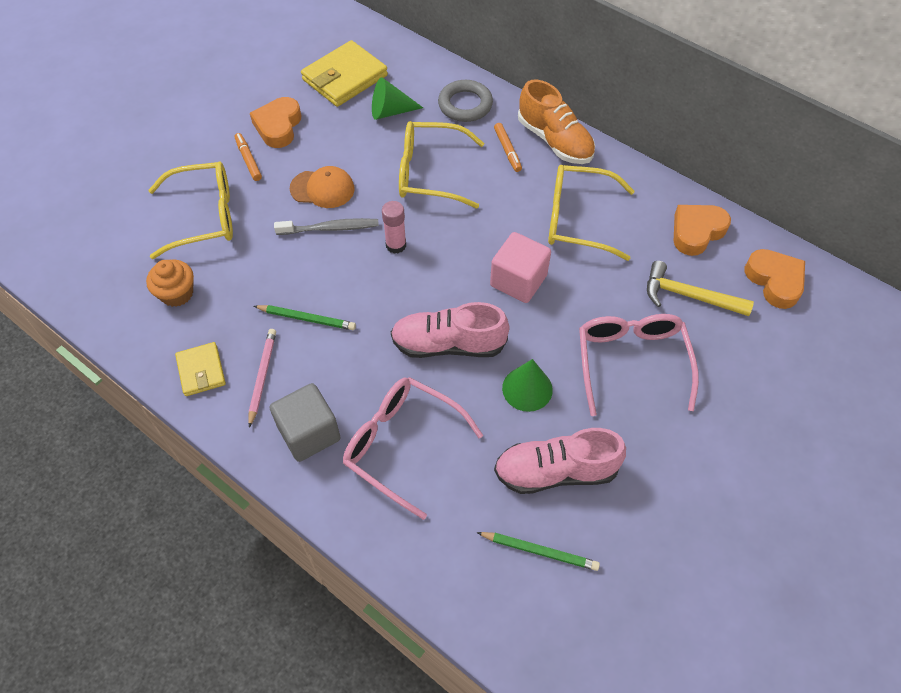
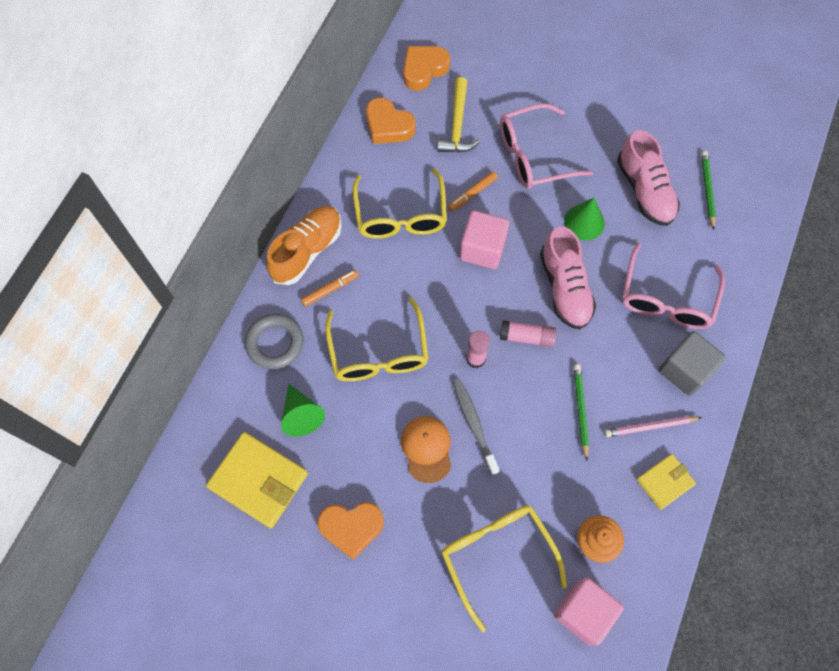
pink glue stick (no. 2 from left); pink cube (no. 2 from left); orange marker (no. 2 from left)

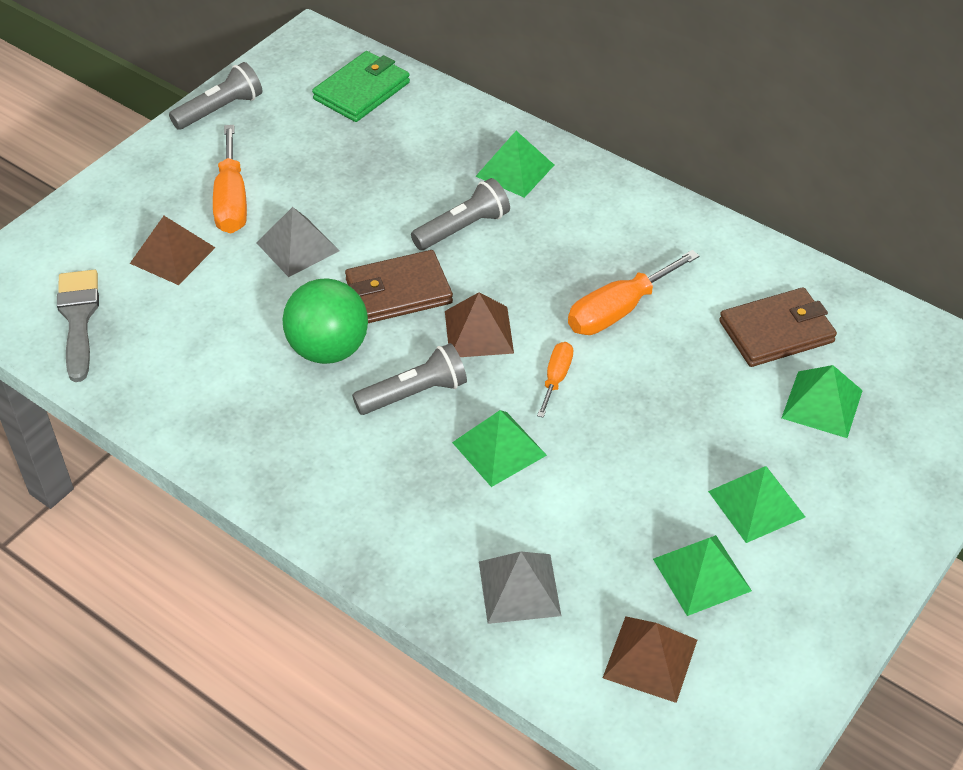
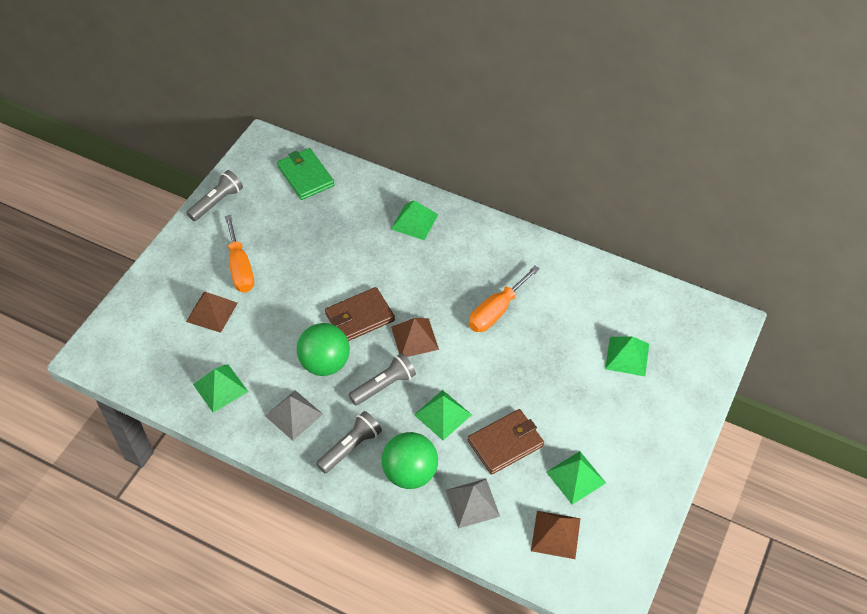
grey brush; orange screwdriver (no. 2 from left in the first image); green ball (no. 2 from left); grey pyramid (no. 1 from left); grey flashlight (no. 2 from left); green pyramid (no. 1 from left); brown wallet (no. 2 from left); green wallet

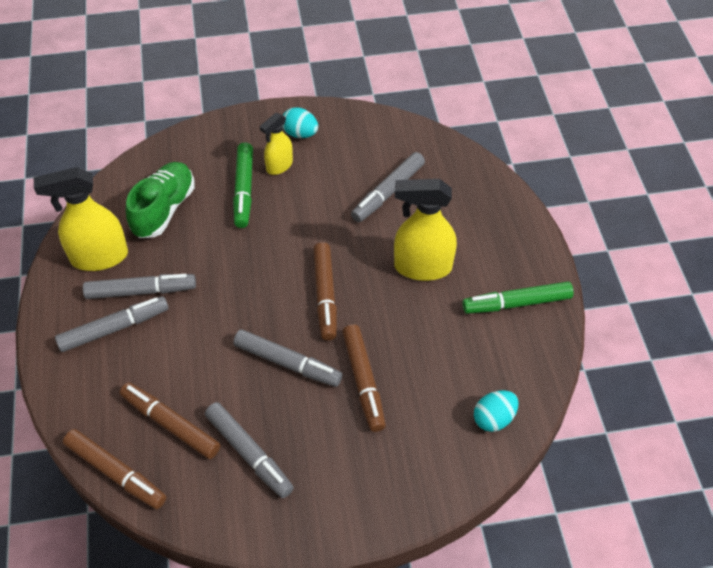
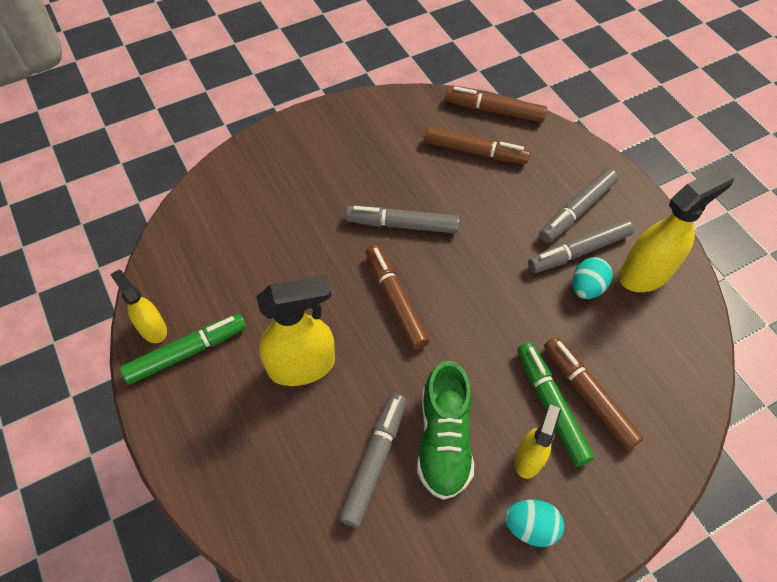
grey marker (no. 3 from left in the first image); yellow spray bottle (no. 1 from left); green shoe; brown marker (no. 4 from left); turquoise egg (no. 2 from left)

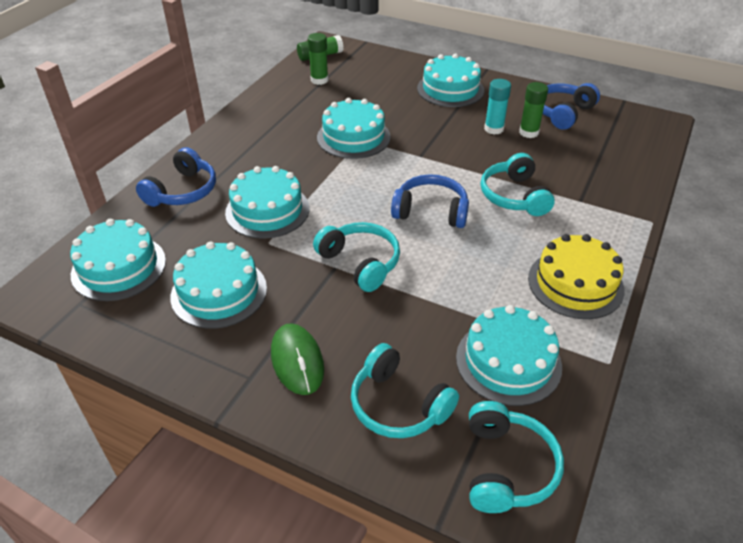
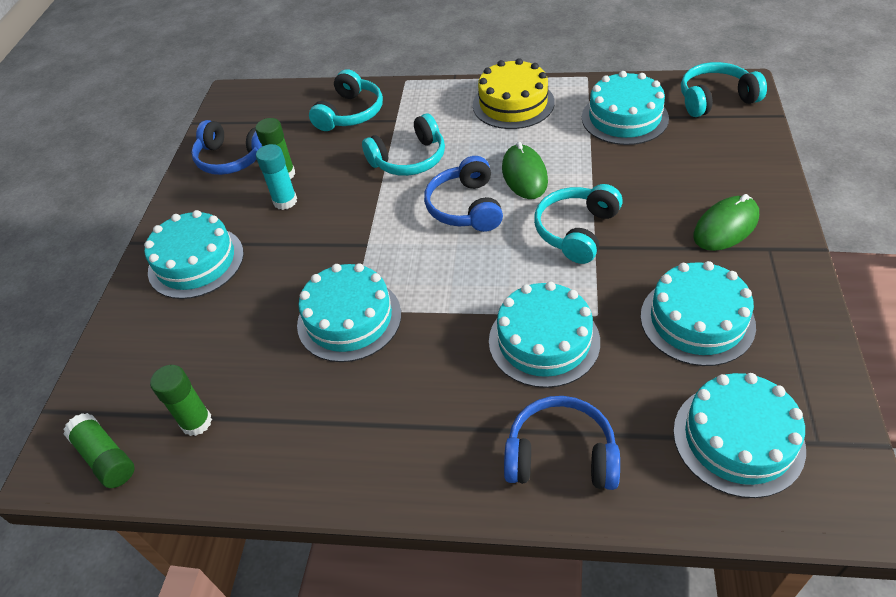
green mouse (no. 1 from left); turquoise headphones (no. 1 from left)

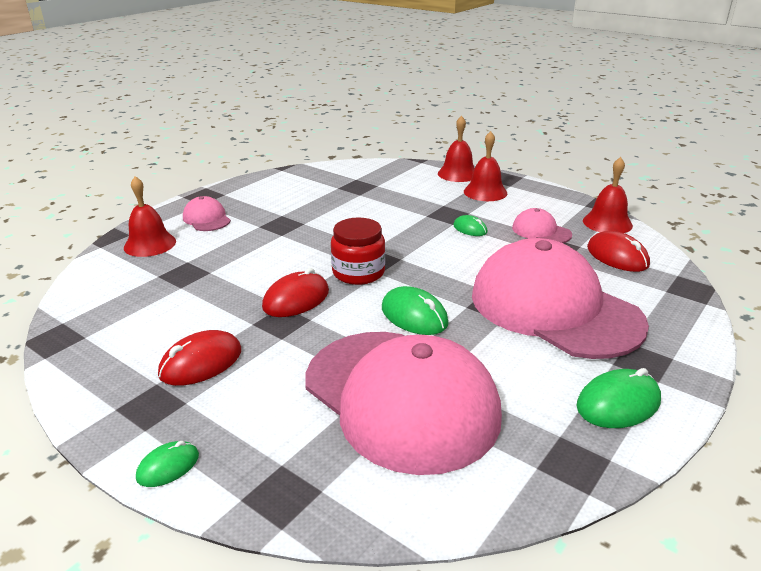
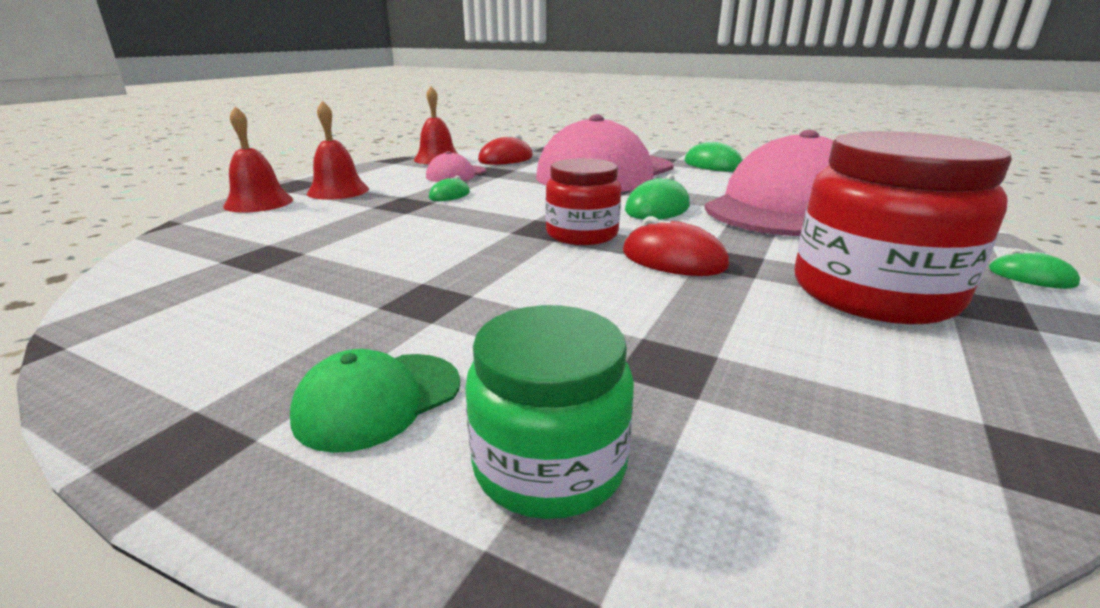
green jar; red jar (no. 2 from left); green cap

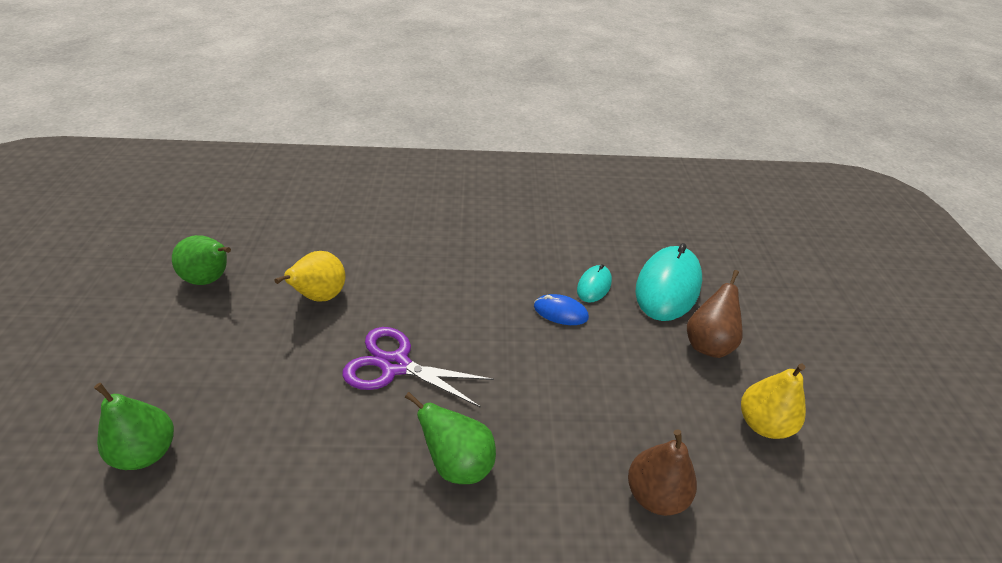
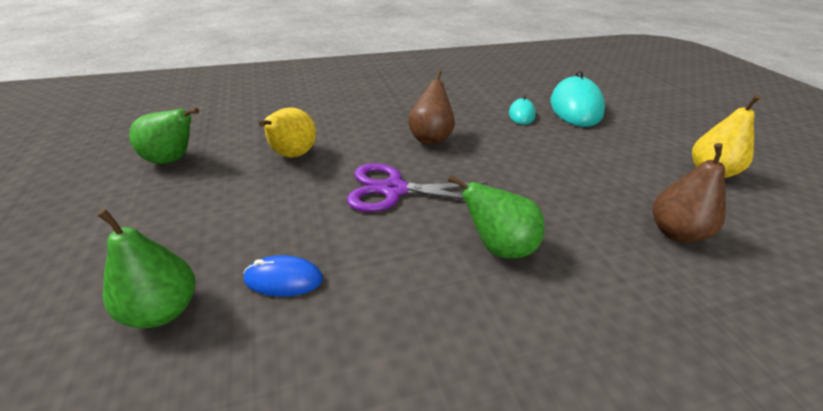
blue mouse; brown pear (no. 1 from left)

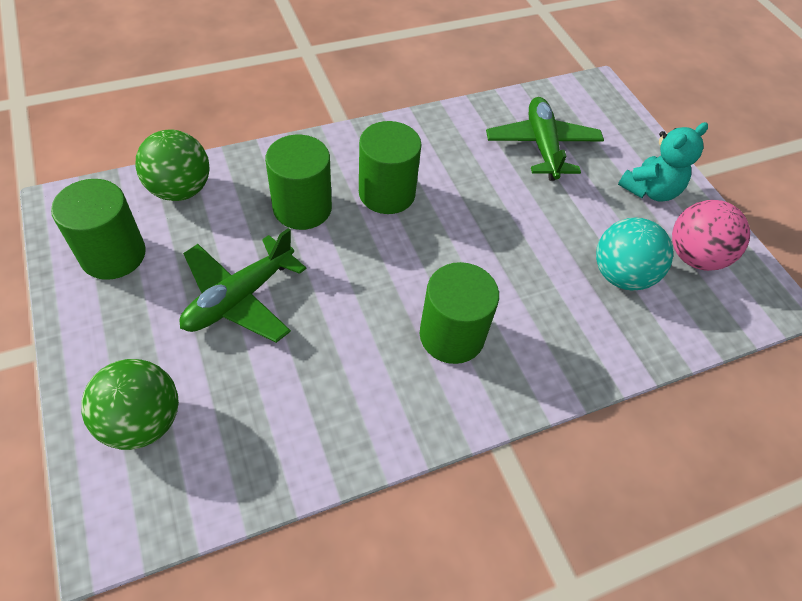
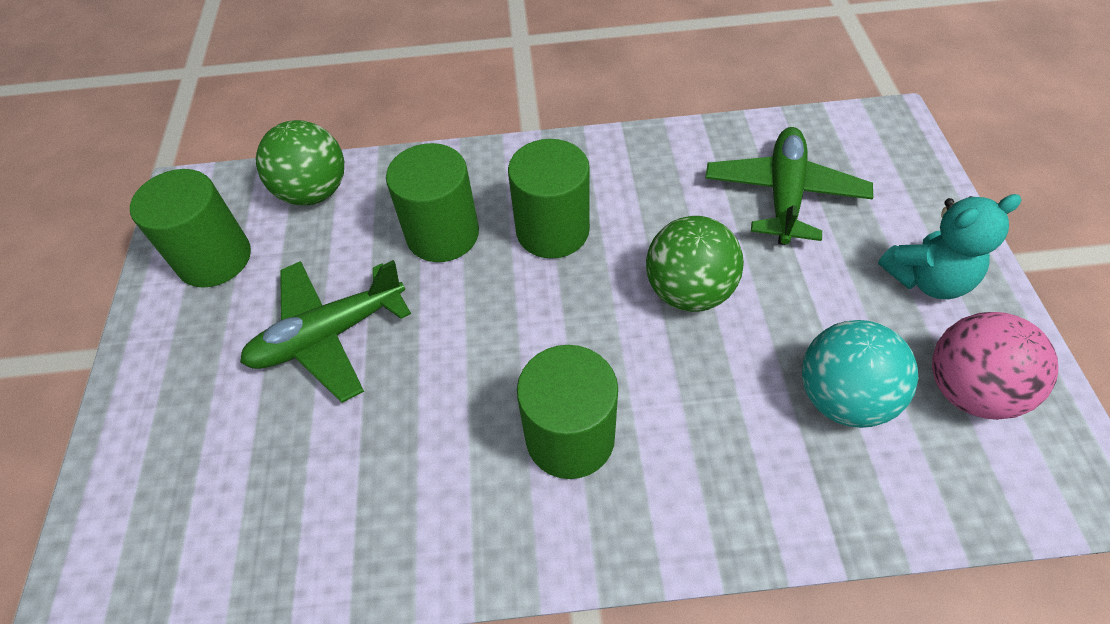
green ball (no. 2 from left)

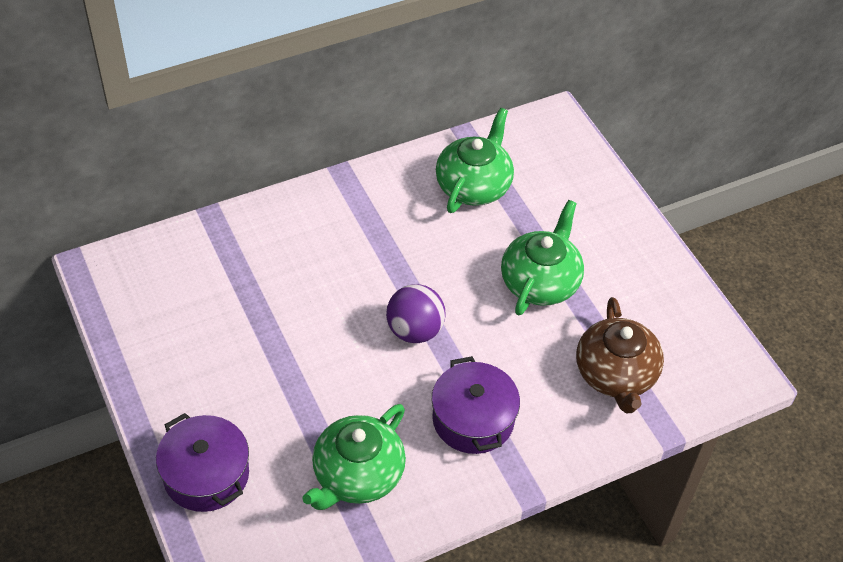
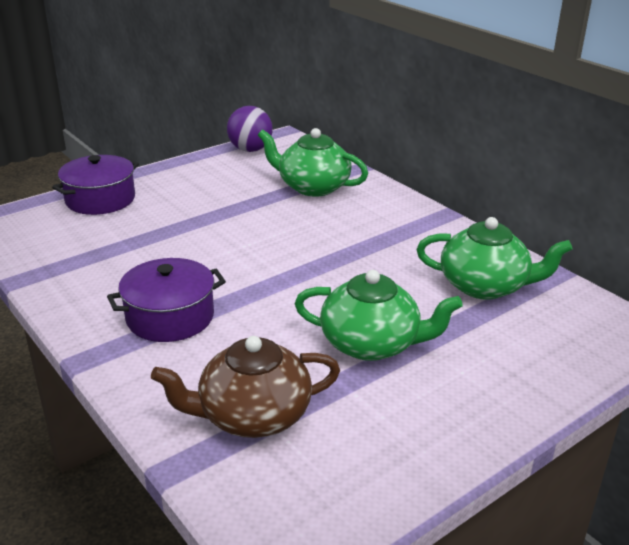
green teapot (no. 1 from left); purple ball

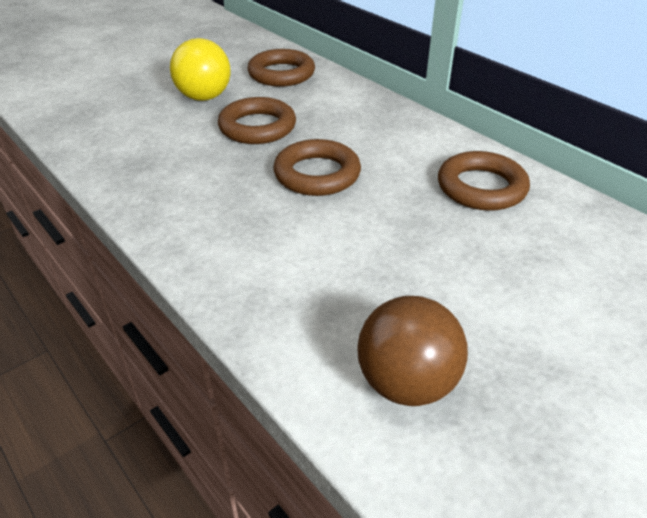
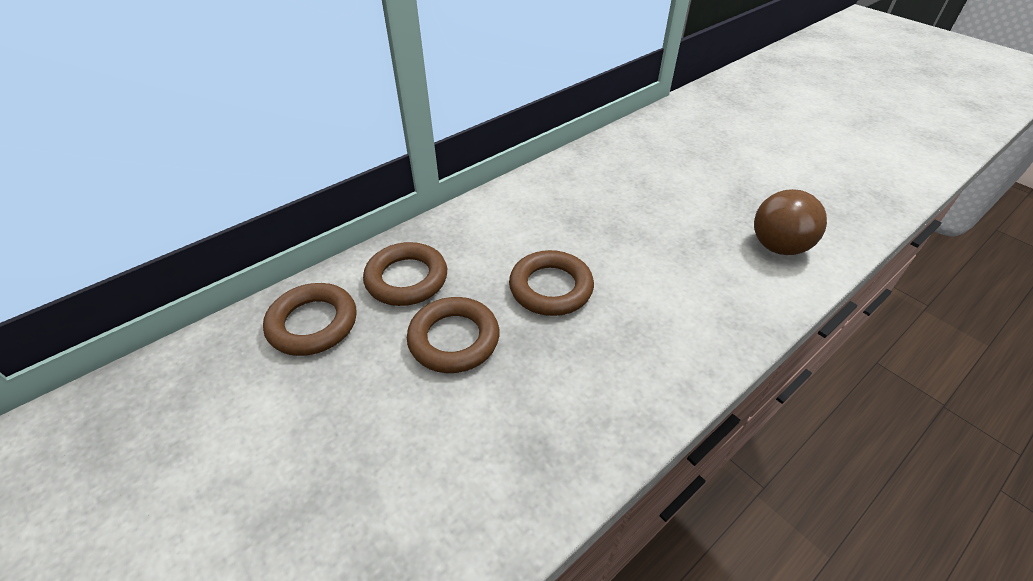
yellow ball; brown ring (no. 2 from left)

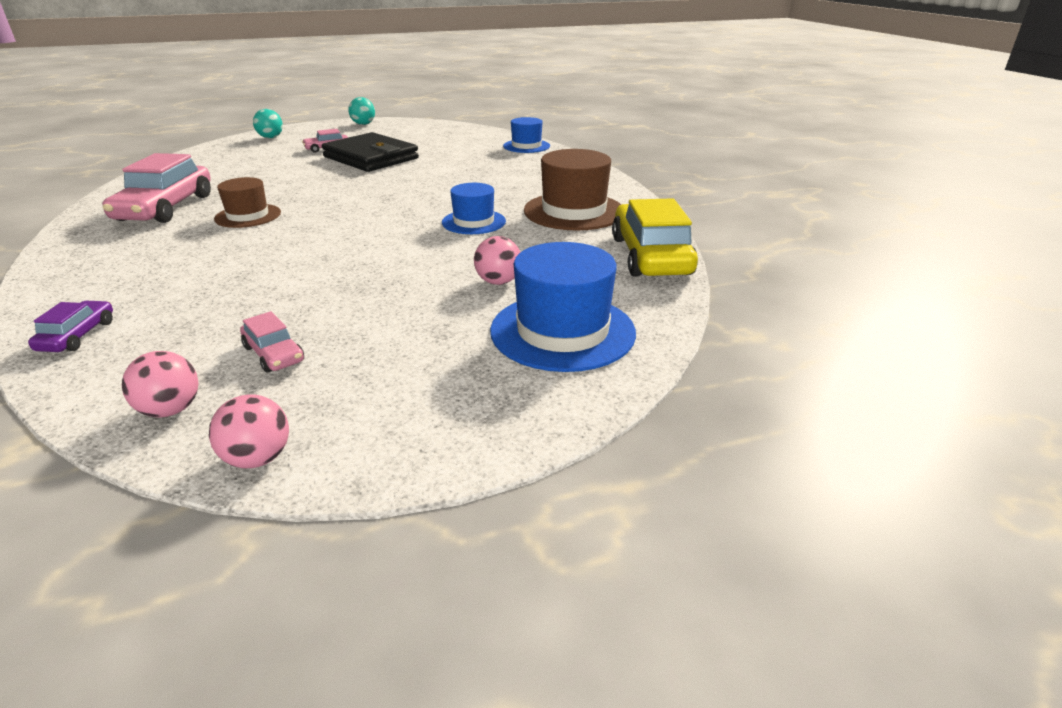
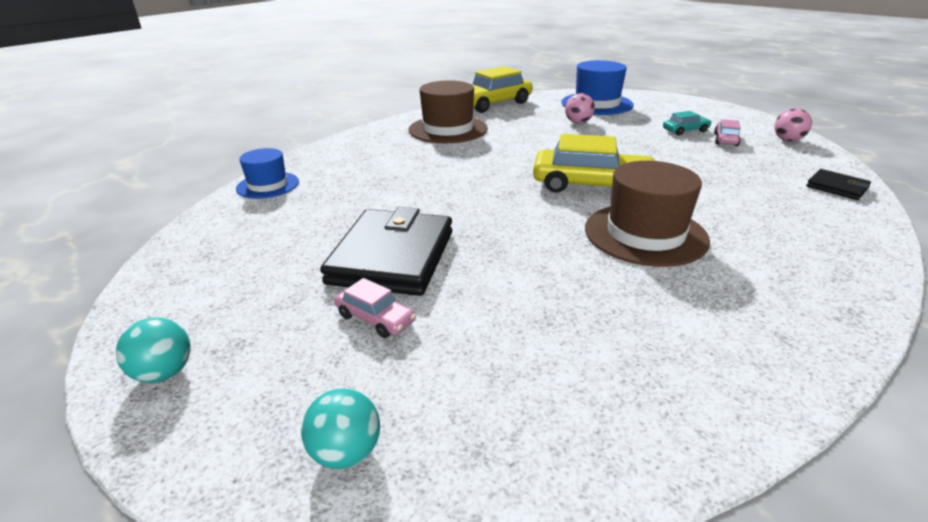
pink car (no. 1 from left in the first image); pink ball (no. 2 from left in the first image); blue hat (no. 1 from left in the first image); yellow car (no. 2 from left); turquoise car; black wallet (no. 2 from left); brown hat (no. 2 from left)

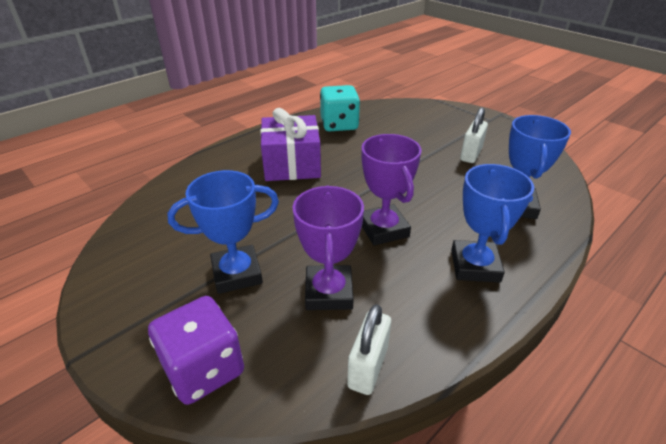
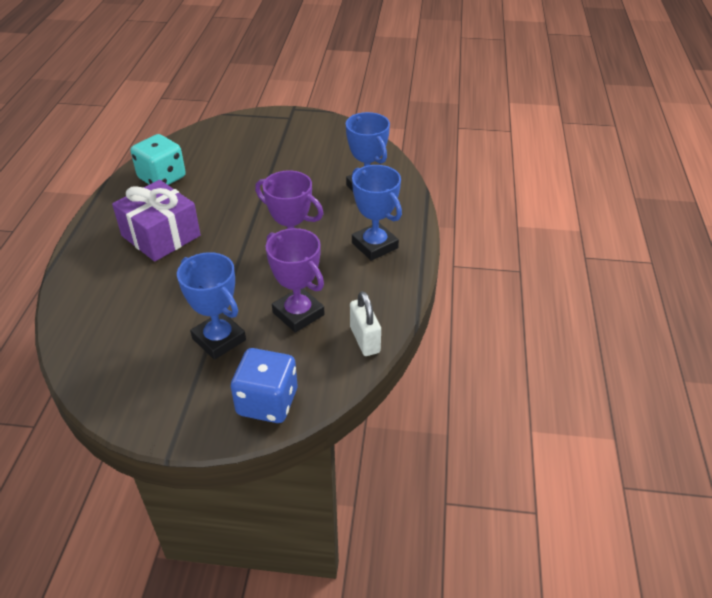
white padlock (no. 2 from left in the first image); blue dice; blue trophy (no. 1 from left)

